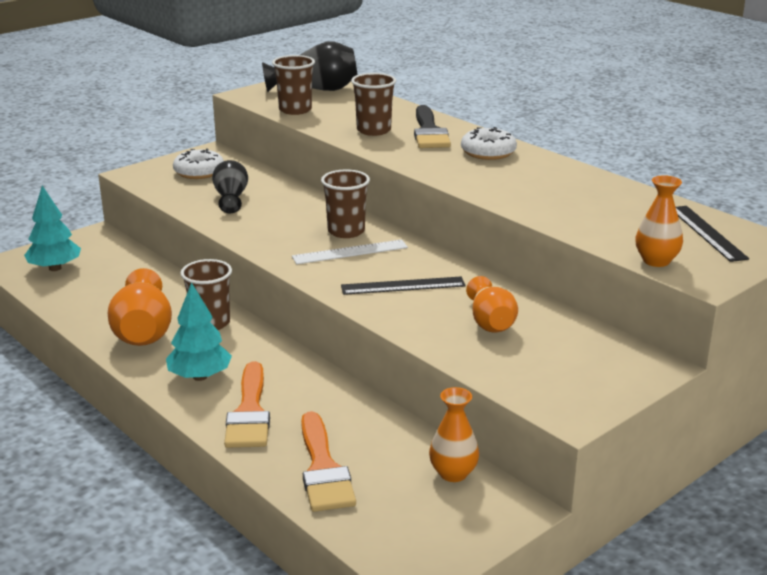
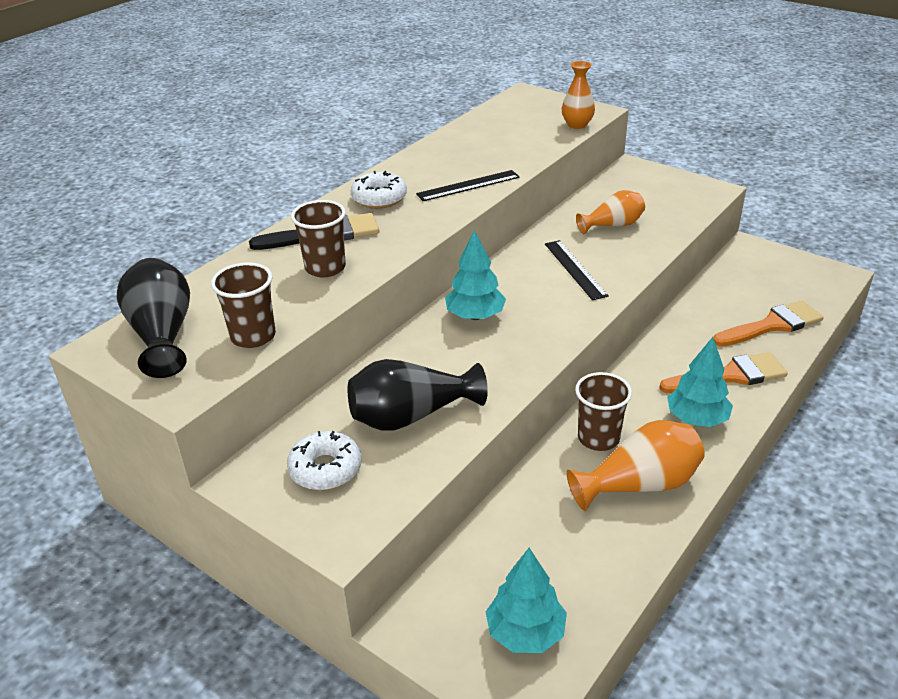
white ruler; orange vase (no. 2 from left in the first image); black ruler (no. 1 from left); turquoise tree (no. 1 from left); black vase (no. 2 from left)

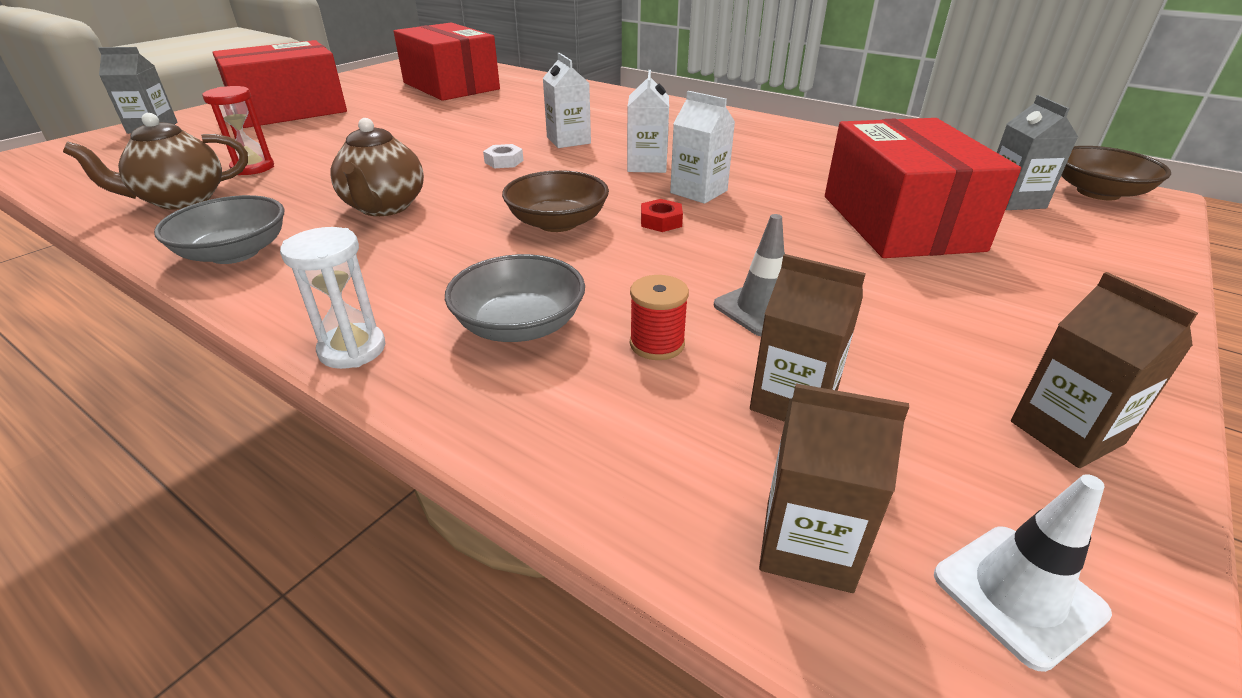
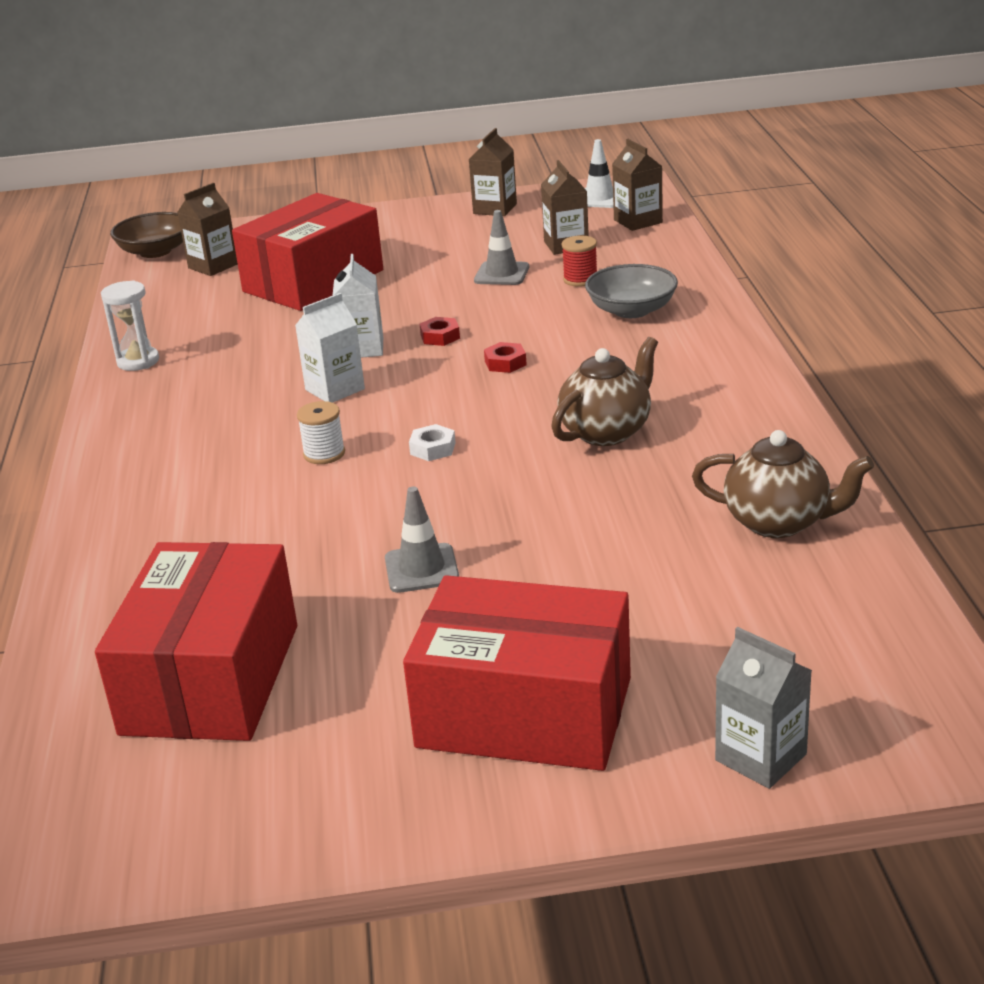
grey bowl (no. 1 from left in the first image); red hourglass; grey traffic cone (no. 1 from left); white hourglass; red nut (no. 2 from left); white spool; brown carton (no. 1 from left)

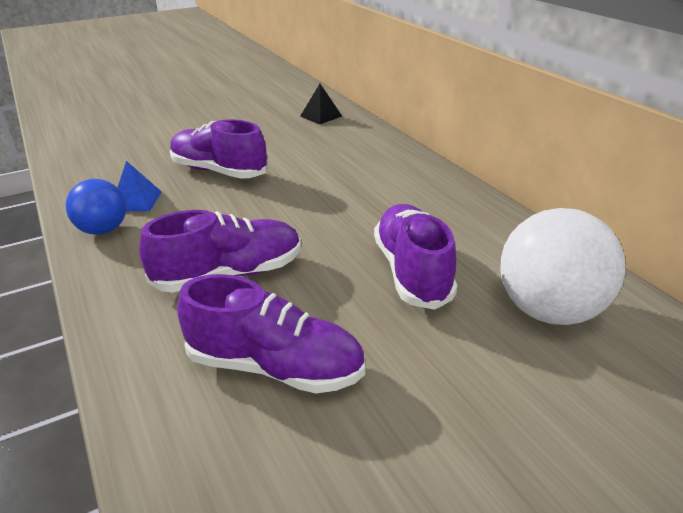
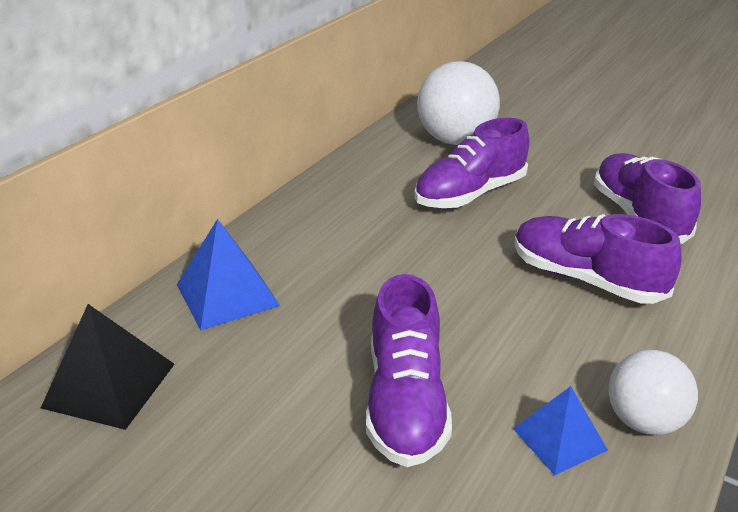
blue pyramid (no. 1 from left); white ball (no. 2 from left); black pyramid

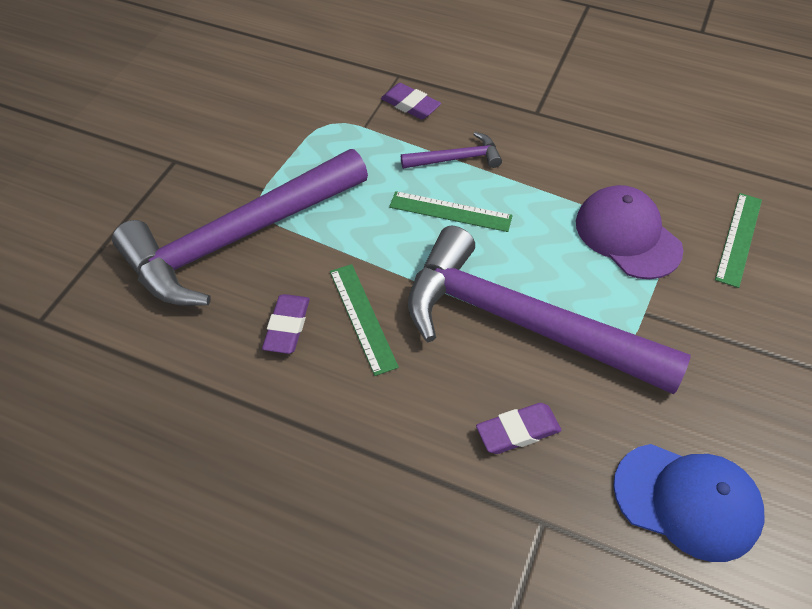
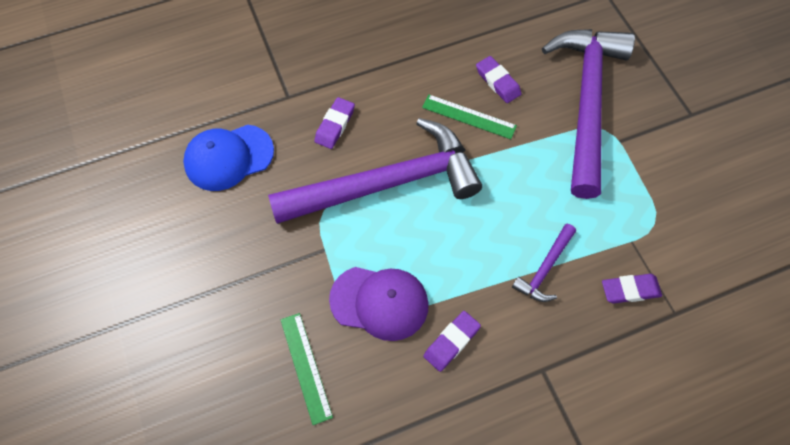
green ruler (no. 2 from left in the first image); purple eraser (no. 2 from left)

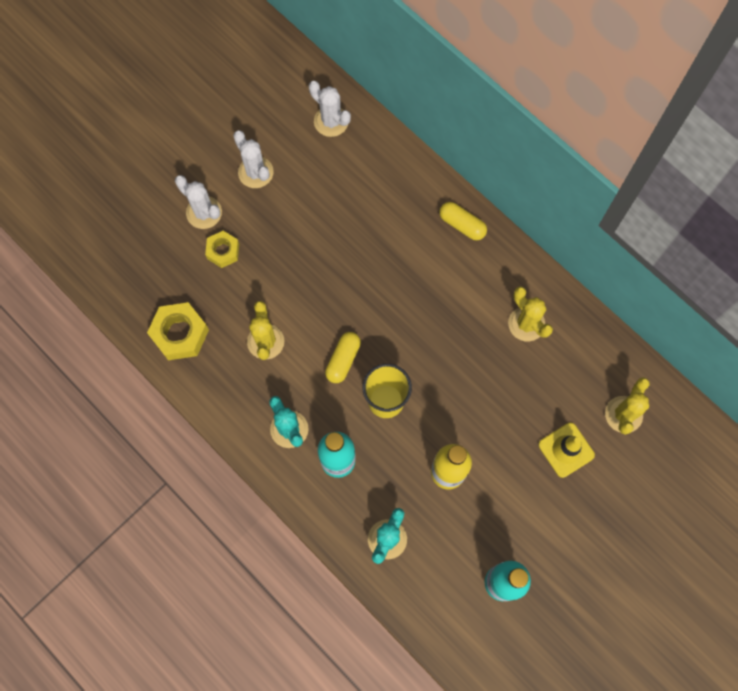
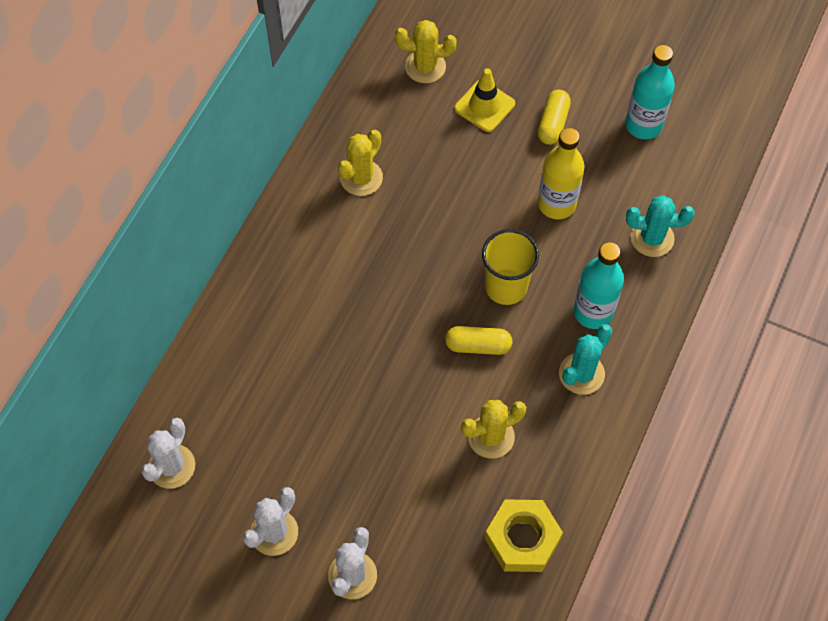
yellow nut (no. 2 from left in the first image); yellow capsule (no. 2 from left)

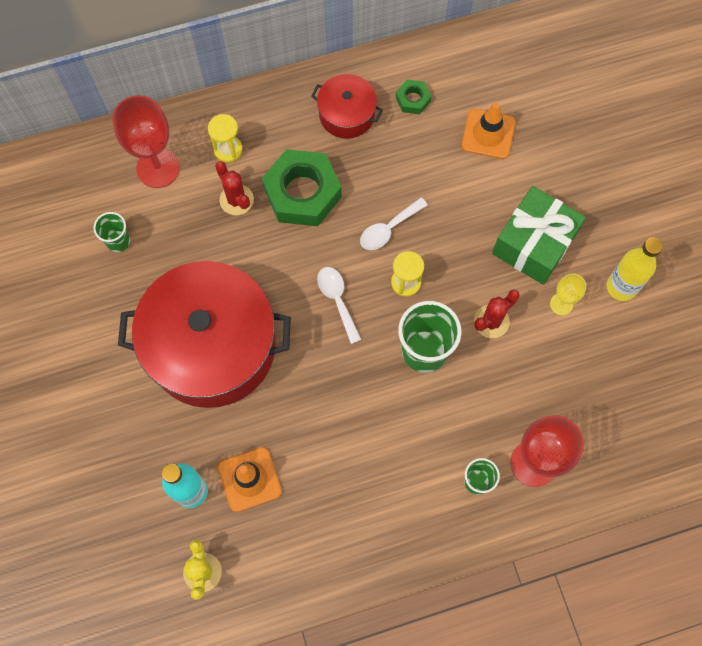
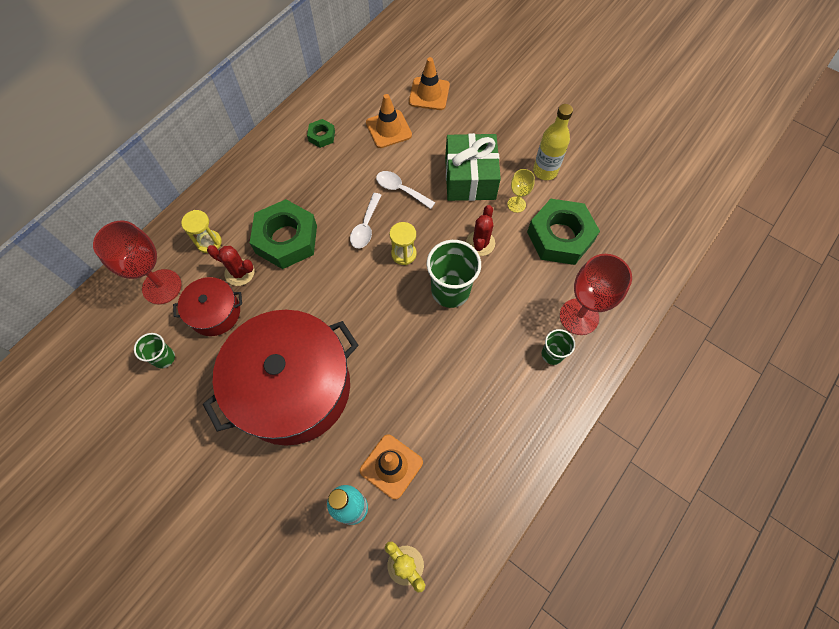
orange traffic cone (no. 3 from left); green nut (no. 3 from left); red pot (no. 1 from left); white spoon (no. 2 from left)

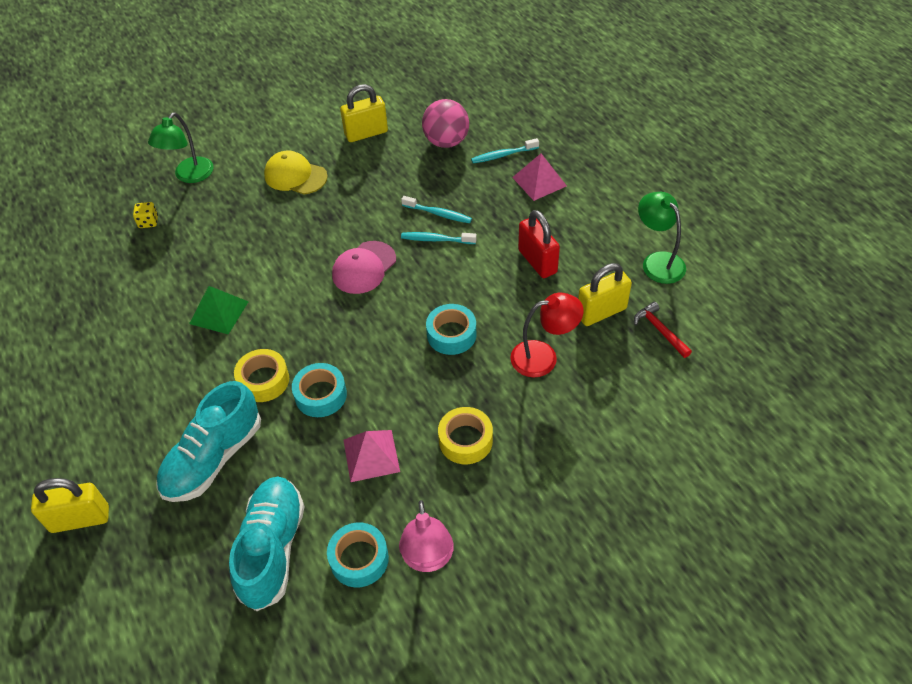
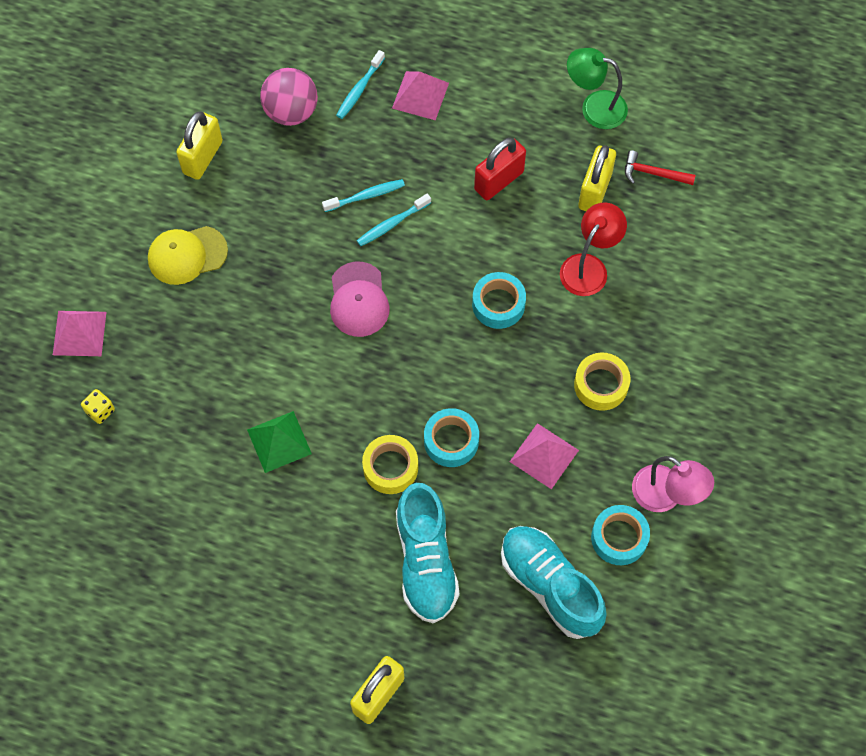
pink pyramid (no. 1 from left); red padlock

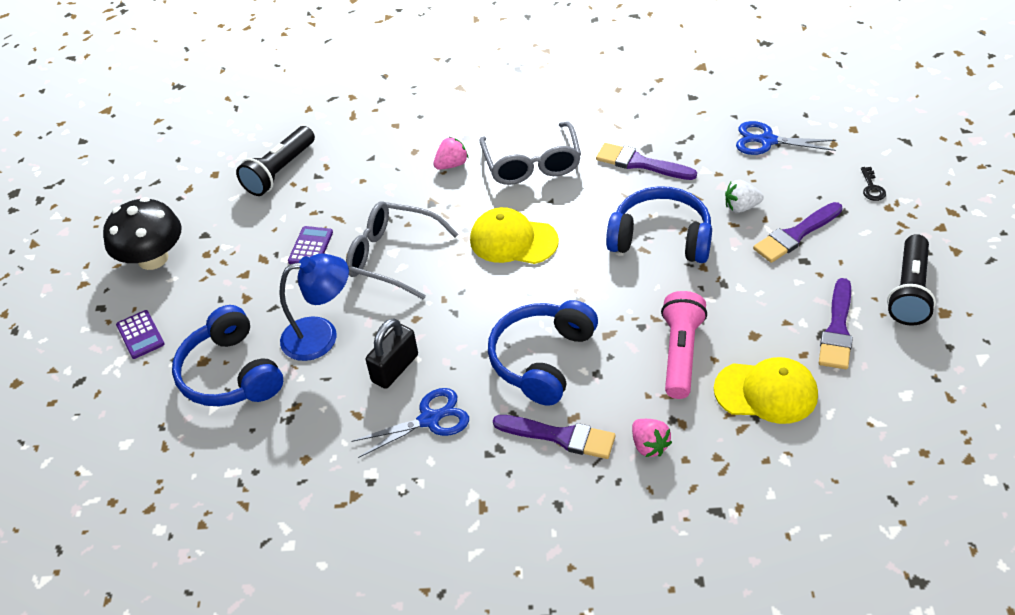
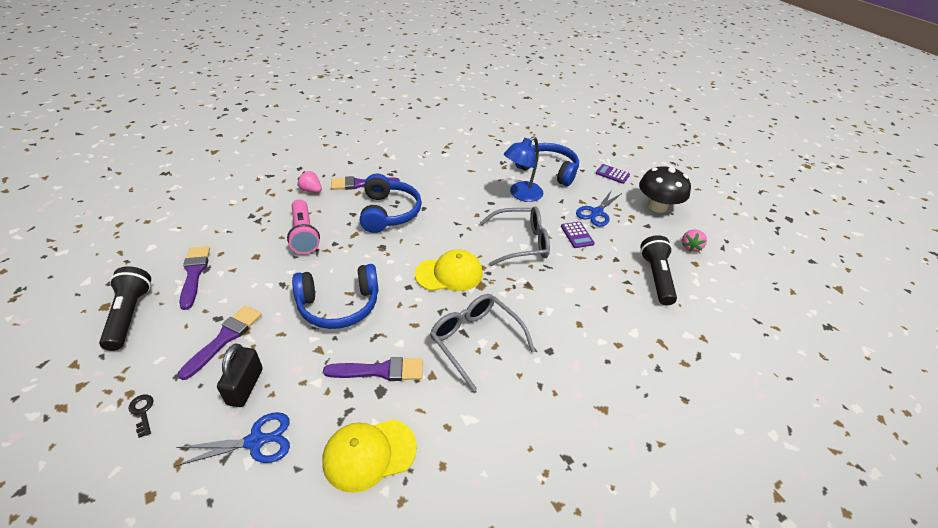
white strawberry; blue scissors (no. 2 from left); black padlock; pink strawberry (no. 2 from left); yellow cap (no. 1 from left)

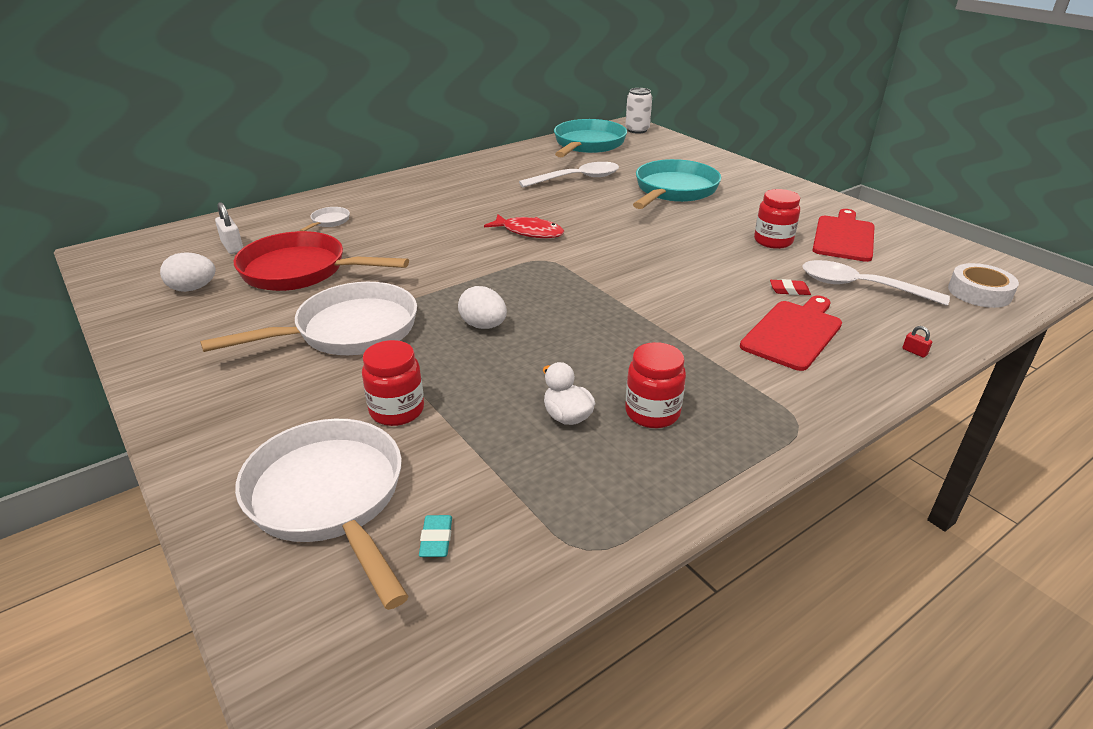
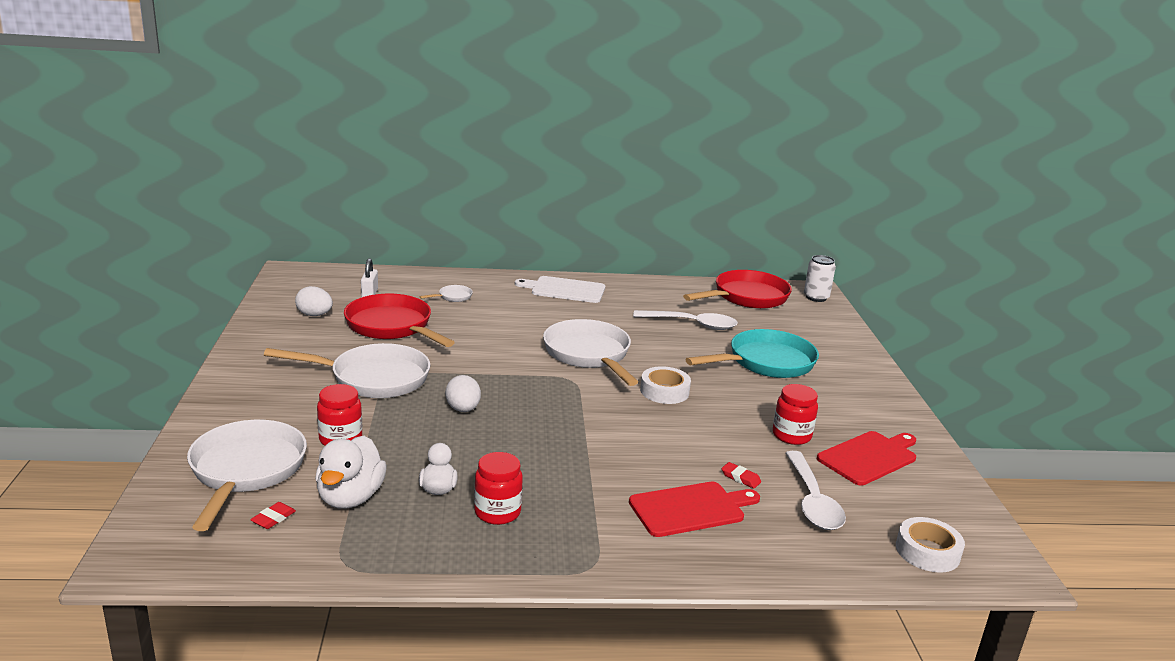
red padlock; white duck (no. 1 from left); white cutting board; white tape (no. 1 from left); white pan (no. 4 from left); red eraser (no. 1 from left); red pan (no. 2 from left); white spoon (no. 2 from left)

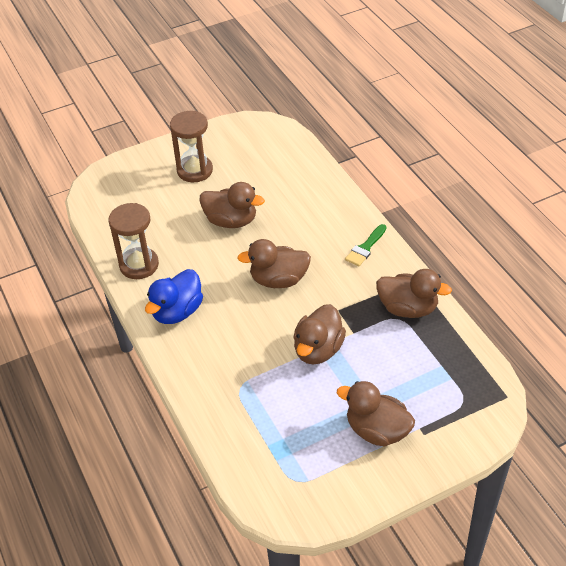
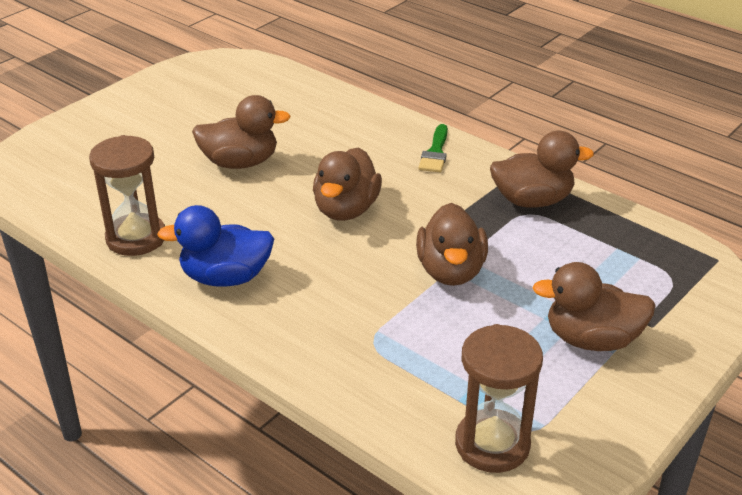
brown hourglass (no. 2 from left); blue duck; brown duck (no. 2 from left)

